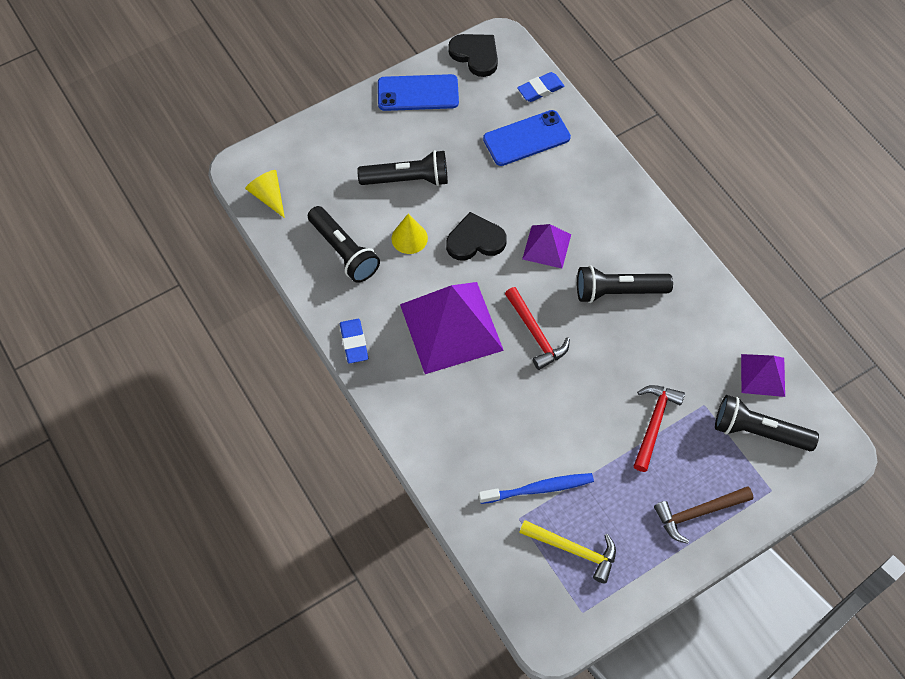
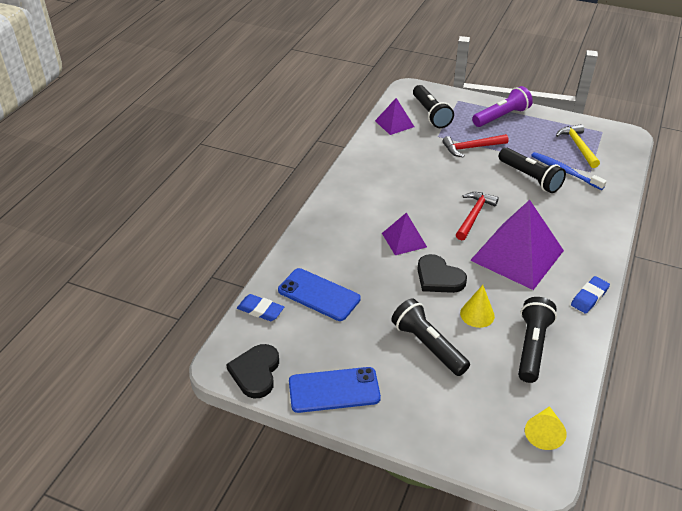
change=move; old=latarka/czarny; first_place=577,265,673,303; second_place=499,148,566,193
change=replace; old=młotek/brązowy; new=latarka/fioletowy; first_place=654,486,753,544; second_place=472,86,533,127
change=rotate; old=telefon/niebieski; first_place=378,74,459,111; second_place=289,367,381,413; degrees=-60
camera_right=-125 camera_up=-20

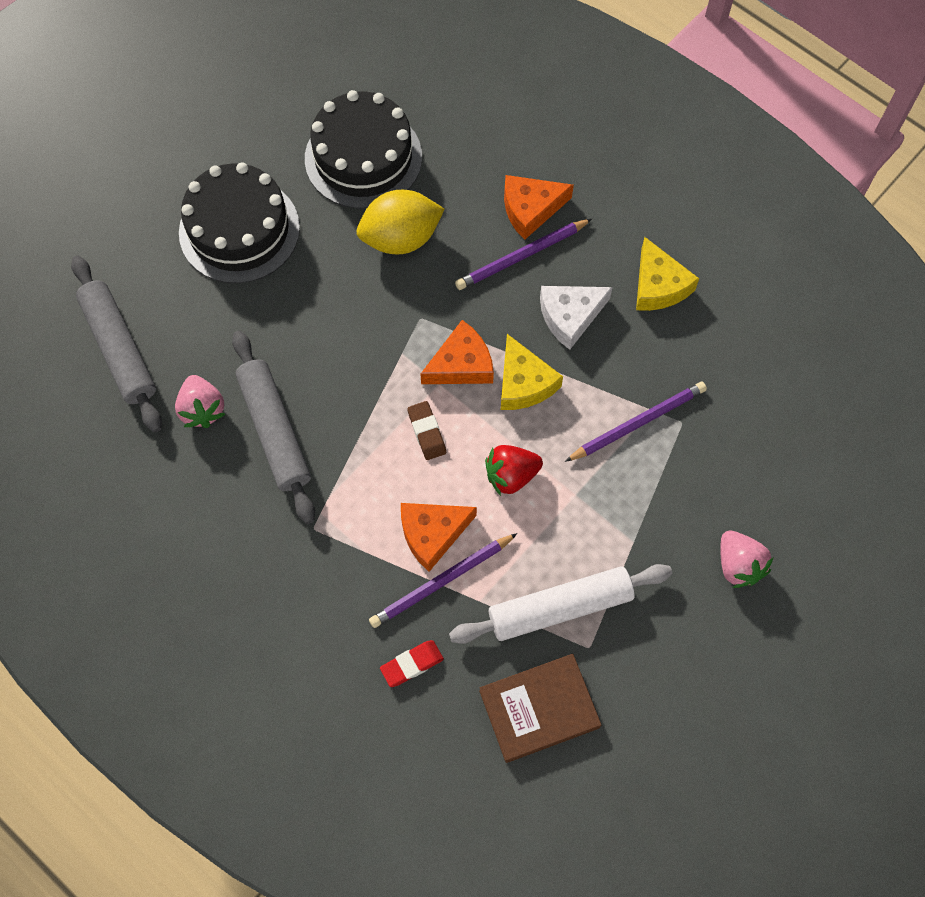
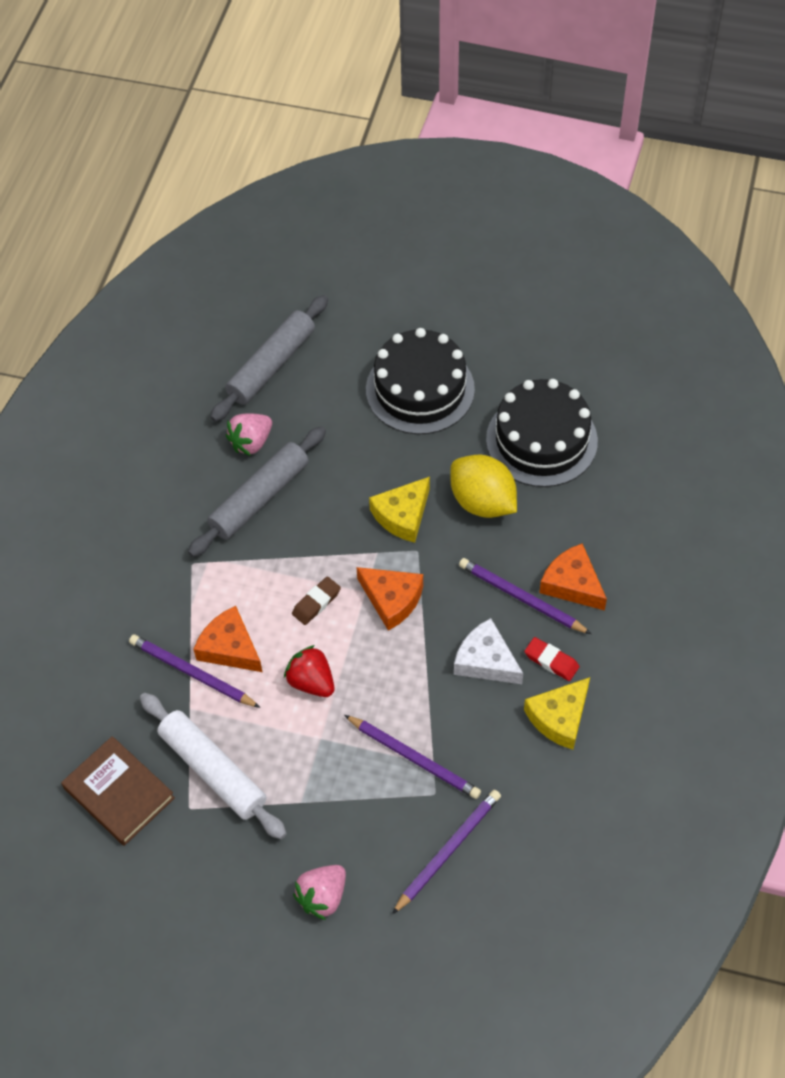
change=insert; new=ołówek/fioletowy; second_place=392,790,501,914
change=move; old=gumka do mazania/czerwony; first_place=380,640,444,687; second_place=525,637,579,681
change=move; old=ser/żółty; first_place=501,334,563,410; second_place=369,477,430,543
camera_right=65 camera_up=-10

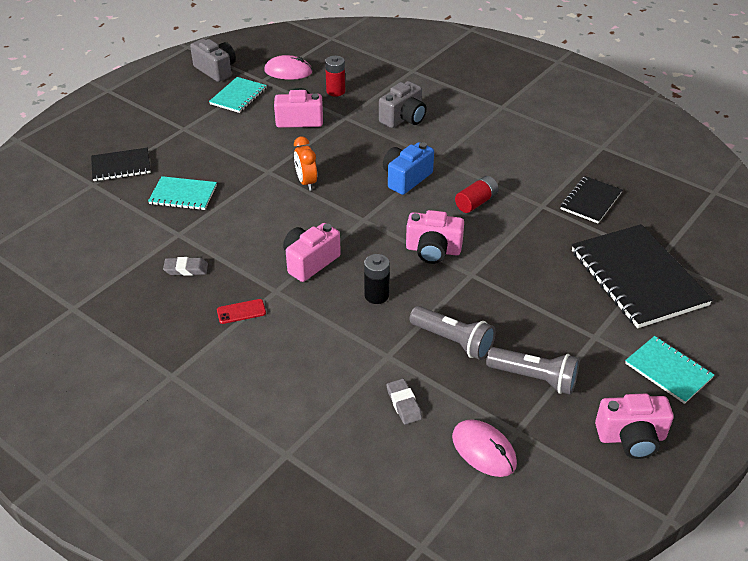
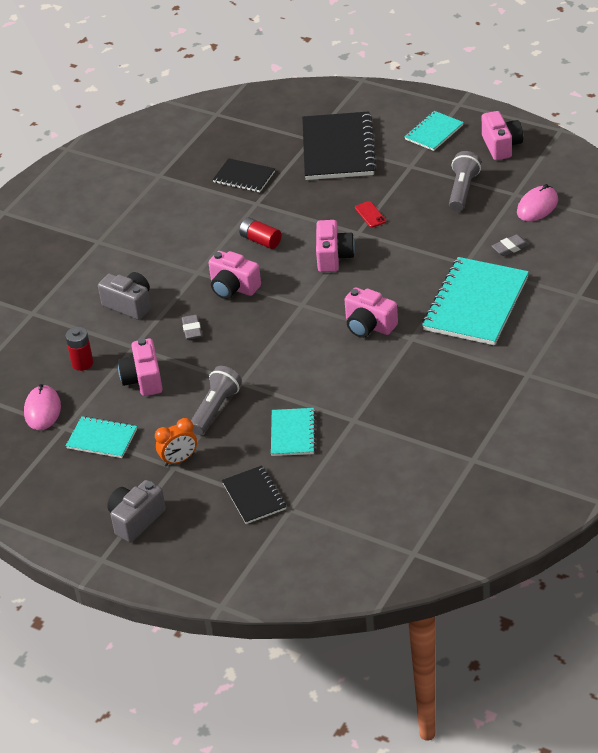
change=delete; old=bateria/czarny; first_place=364,254,390,304
change=insert; new=zeszyt/turkusowy; second_place=422,257,529,345
change=move; old=gumka do mazania/szary; first_place=163,257,208,276; second_place=182,315,202,340
change=move; old=aparat fotograficzny/szary; first_place=190,39,236,82; second_place=107,480,166,542
change=move; old=telefon/czerwony; first_place=217,299,266,324; second_place=355,201,386,228
change=move; old=budzik/pomarańczowy; first_place=294,137,317,191; second_place=155,418,197,466
change=move; old=latarka/szary; first_place=410,306,496,360; second_place=191,366,242,435
change=recolor; old=aparat fotograficzny/niebieski; new=aparat fotograficzny/różowy; first_place=383,142,434,195; second_place=209,251,261,299
change=rotate; old=zeszyt/czarny; first_place=572,224,713,328; second_place=302,111,376,180; degrees=-60
camera_right=-95 camera_up=0

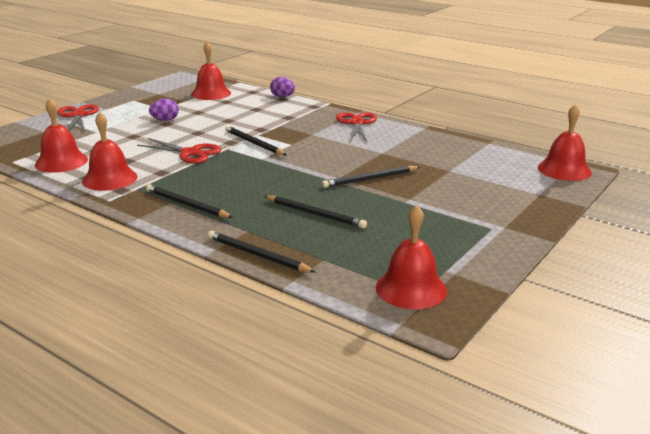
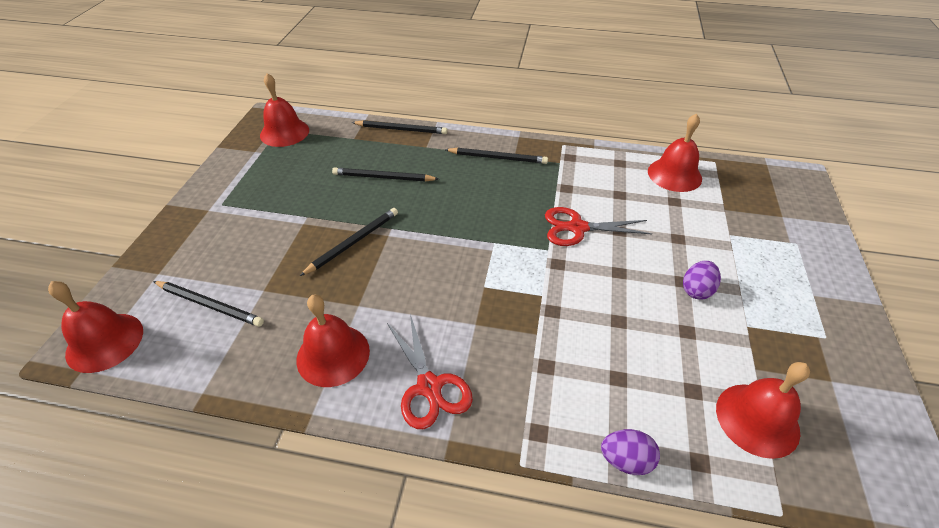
change=delete; old=nożyczki/czerwony; first_place=57,104,99,131
change=move; old=dzwonek/czerwony; first_place=82,112,137,191; second_place=297,295,370,387
change=move; old=ołówek/czarny; first_place=225,126,287,155; second_place=153,281,264,327
camera_right=155 camera_up=20

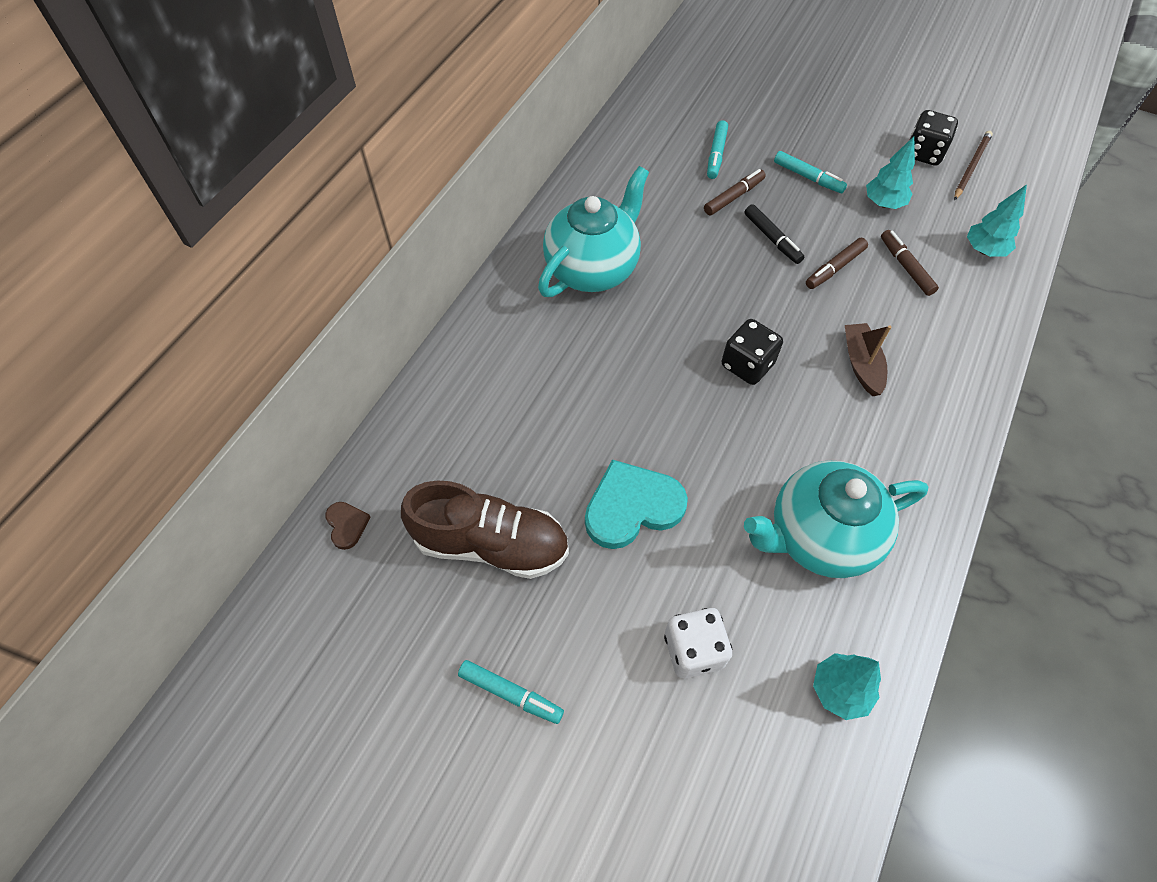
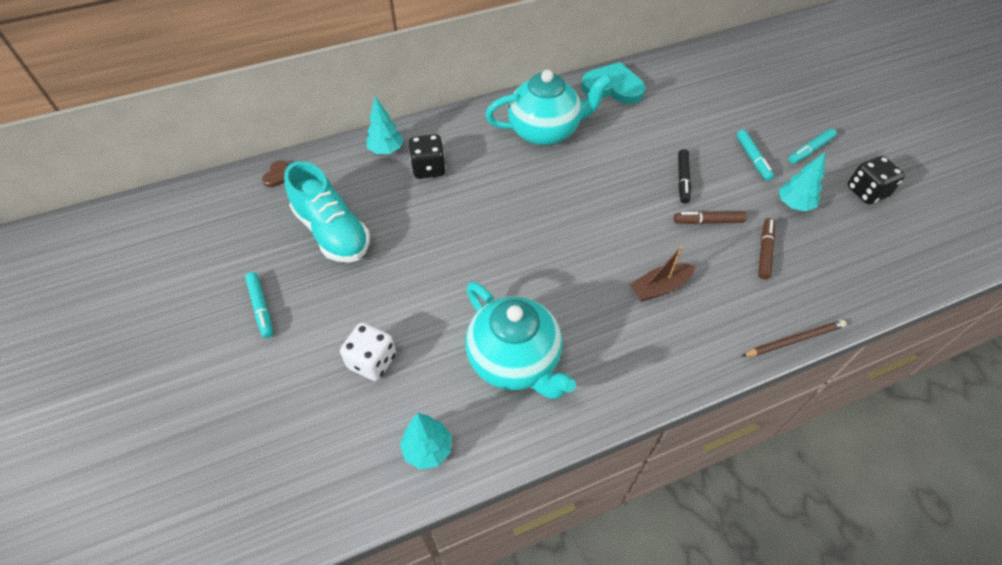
change=delete; old=flamaster/brązowy; first_place=704,169,766,215
change=move; old=serce/turkusowy; first_place=585,460,688,549; second_place=581,62,645,104
change=move; old=flamaster/turkusowy; first_place=707,120,728,179; second_place=789,128,837,164
change=move; old=kostka do gry/czarny; first_place=722,319,783,385; second_place=409,134,446,179
change=move; old=ołówek/brązowy; first_place=954,131,993,200; second_place=742,320,846,357
change=move; old=drzewko/turkusowy; first_place=967,185,1027,257; second_place=366,96,403,154
change=recolor; old=but/brązowy; new=but/turkusowy; first_place=401,481,569,579; second_place=284,161,370,263
change=rotate; old=imbryk/turkusowy; first_place=744,460,928,578; second_place=465,282,576,399; degrees=-150
change=rotate; old=łódka/brązowy; first_place=845,323,891,396; second_place=629,246,695,301; degrees=-150
camera_right=40 camera_up=-5

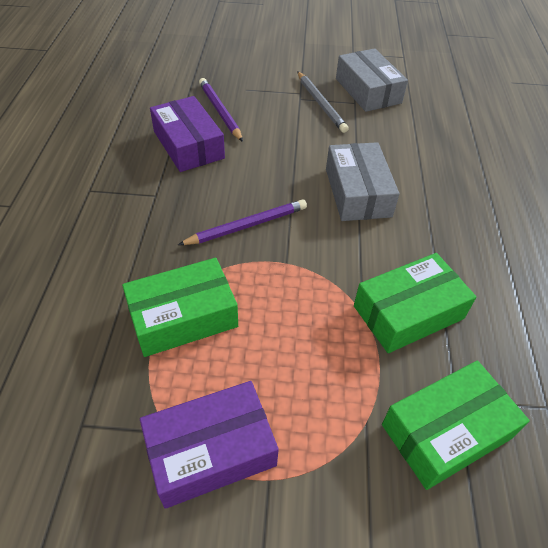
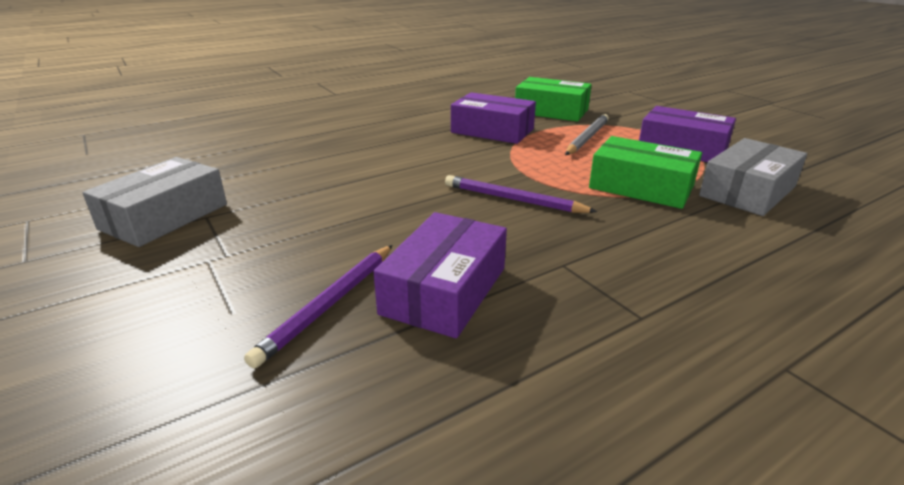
change=move; old=ołówek/szary; first_place=297,71,349,133; second_place=565,114,609,155
change=move; old=pudełko/szary; first_place=326,142,399,221; second_place=699,138,807,216
change=recolor; old=pudełko/zielony; new=pudełko/fioletowy; first_place=354,253,476,353; second_place=451,92,536,144
camera_right=-125 camera_up=-20

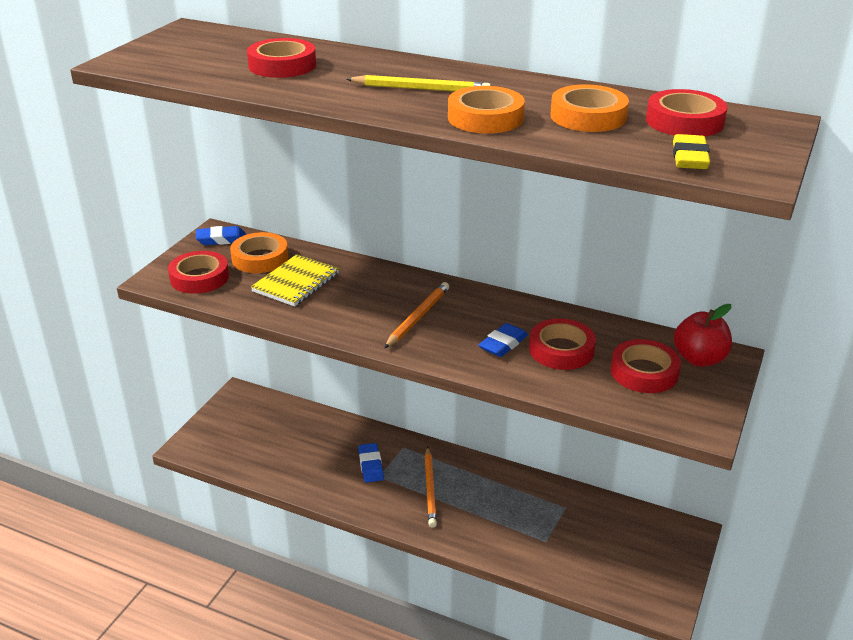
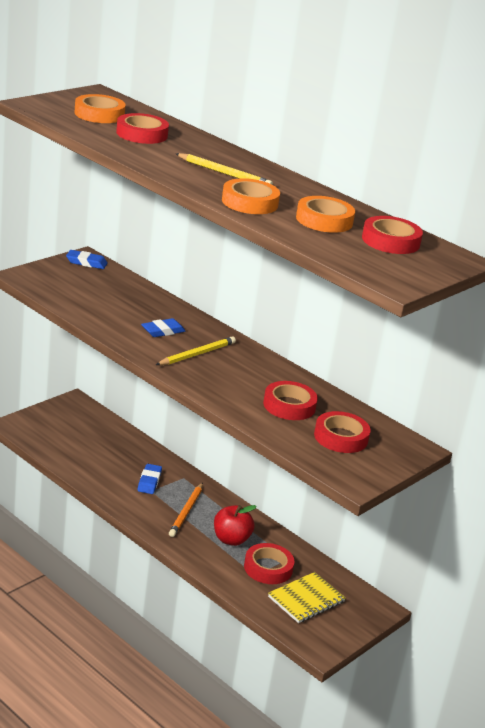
change=delete; old=gumka do mazania/żółty; first_place=673,134,710,169
change=move; old=taśma klejąca/czerwony; first_place=168,251,229,294; second_place=244,543,294,584
change=move; old=taśma klejąca/pomarańczowy; first_place=230,232,288,273; second_place=74,94,126,123
change=move; old=zeszyt/żółty; first_place=251,254,339,307; second_place=268,572,346,623
change=move; old=gumka do mazania/niebieski; first_place=479,323,528,357; second_place=141,318,185,337
change=move; old=jabłko/czerwony; first_place=674,304,732,367; second_place=214,505,257,546
change=recolor; old=ołówek/pomarańczowy; new=ołówek/żółty; first_place=384,282,449,348; second_place=156,336,236,365
camera_right=15 camera_up=-5

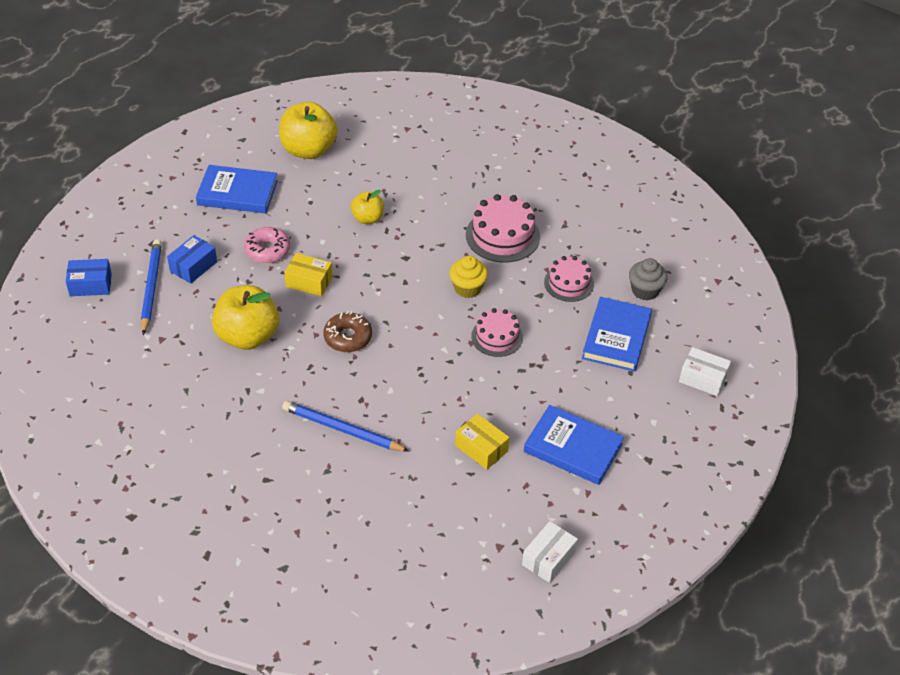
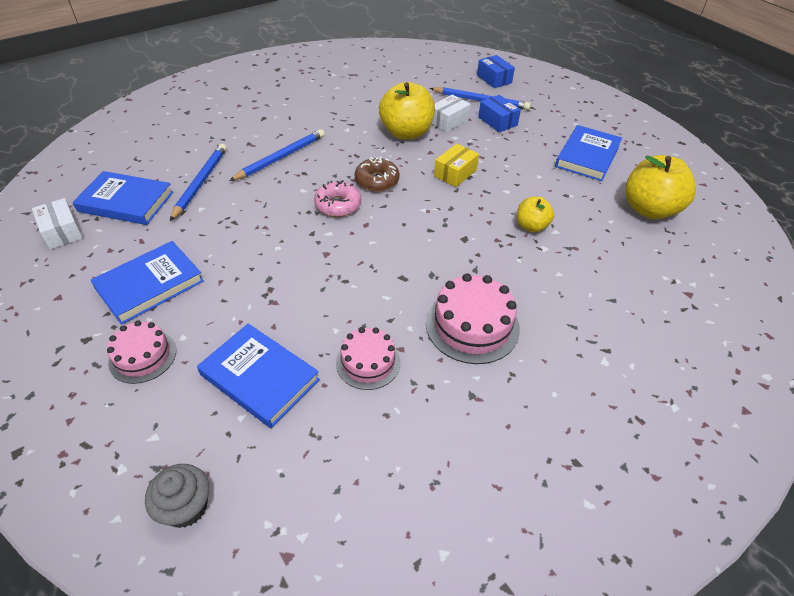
change=delete; old=muffinka/żółty; first_place=449,256,488,298
change=delete; old=pudełko/żółty; first_place=455,414,509,470
change=insert; new=książka/niebieski; second_place=72,171,173,225
change=insert; new=ołówek/niebieski; second_place=170,144,227,221
change=move; old=donut/różowy; first_place=244,227,290,263; second_place=314,180,361,217
change=move; old=tort/różowy; first_place=471,308,523,357; second_place=107,320,176,384
change=move; old=muffinka/szary; first_place=629,258,667,300; second_place=145,464,209,528
change=move; old=pudełko/biały; first_place=679,347,731,396; second_place=432,95,471,132
change=rotate; old=pudełko/niebieski; first_place=66,259,112,296; second_place=477,55,515,88; degrees=-45
camera_right=110 camera_up=0

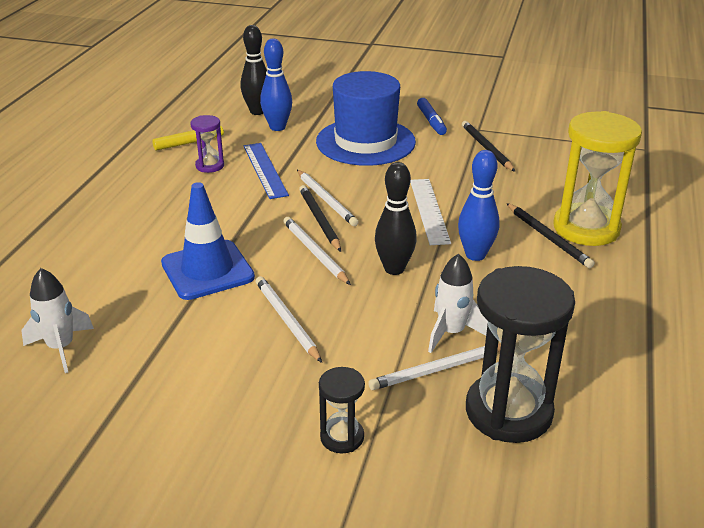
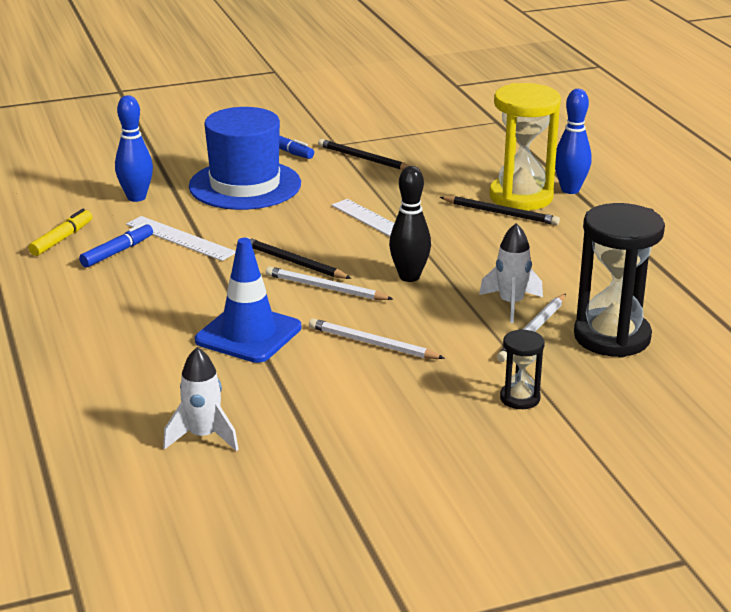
change=delete; old=kręgiel/czarny; first_place=240,25,267,115
change=delete; old=ołówek/biały; first_place=297,170,359,226
change=move; old=kręgiel/niebieski; first_place=458,150,500,261; second_place=555,89,591,194
change=replace; old=klepsydra/fioletowy; new=flamaster/niebieski; first_place=190,115,224,173; second_place=79,223,153,267
change=recolor; old=linijka/niebieski; new=linijka/biały; first_place=244,143,289,199; second_place=126,216,236,261
camera_right=-35 camera_up=-5

